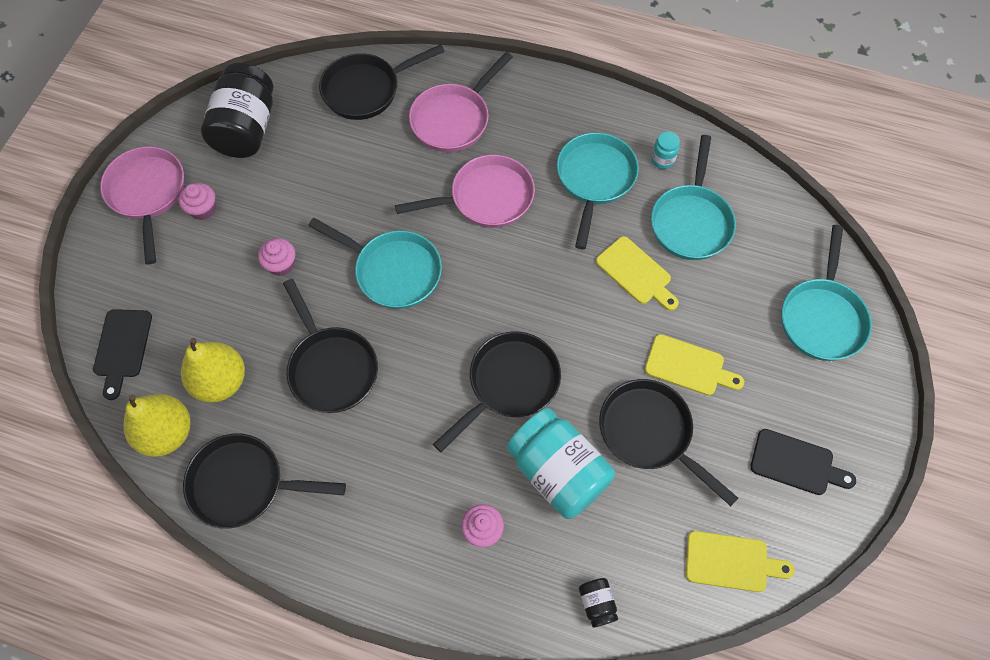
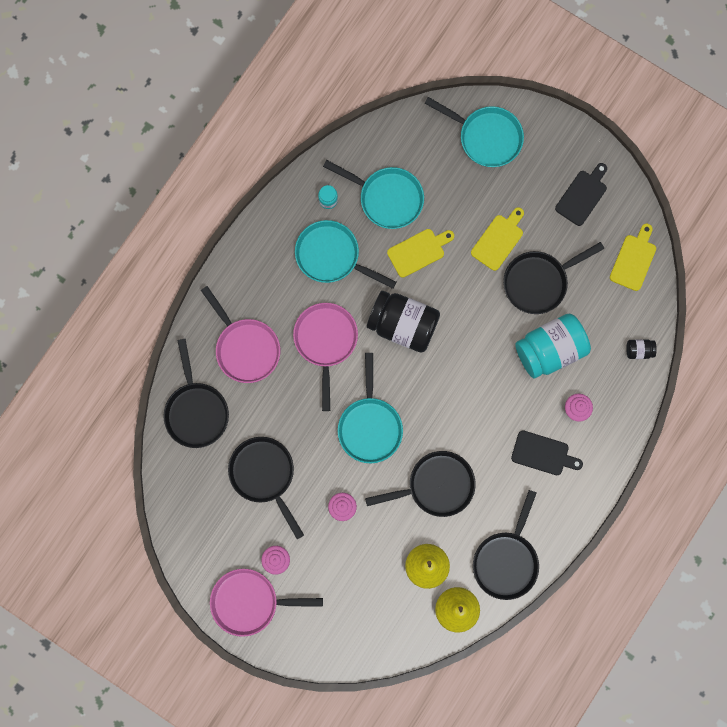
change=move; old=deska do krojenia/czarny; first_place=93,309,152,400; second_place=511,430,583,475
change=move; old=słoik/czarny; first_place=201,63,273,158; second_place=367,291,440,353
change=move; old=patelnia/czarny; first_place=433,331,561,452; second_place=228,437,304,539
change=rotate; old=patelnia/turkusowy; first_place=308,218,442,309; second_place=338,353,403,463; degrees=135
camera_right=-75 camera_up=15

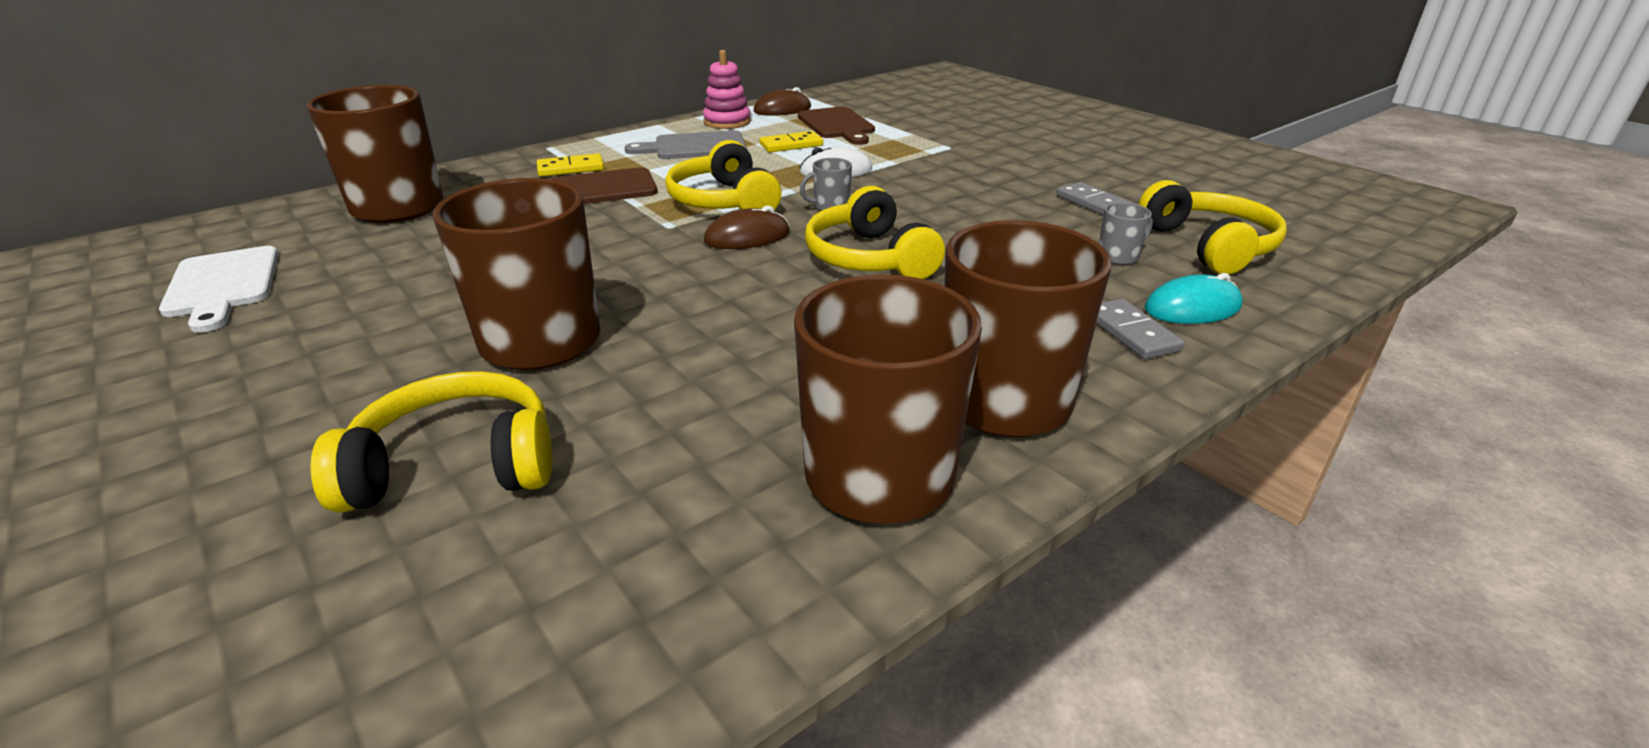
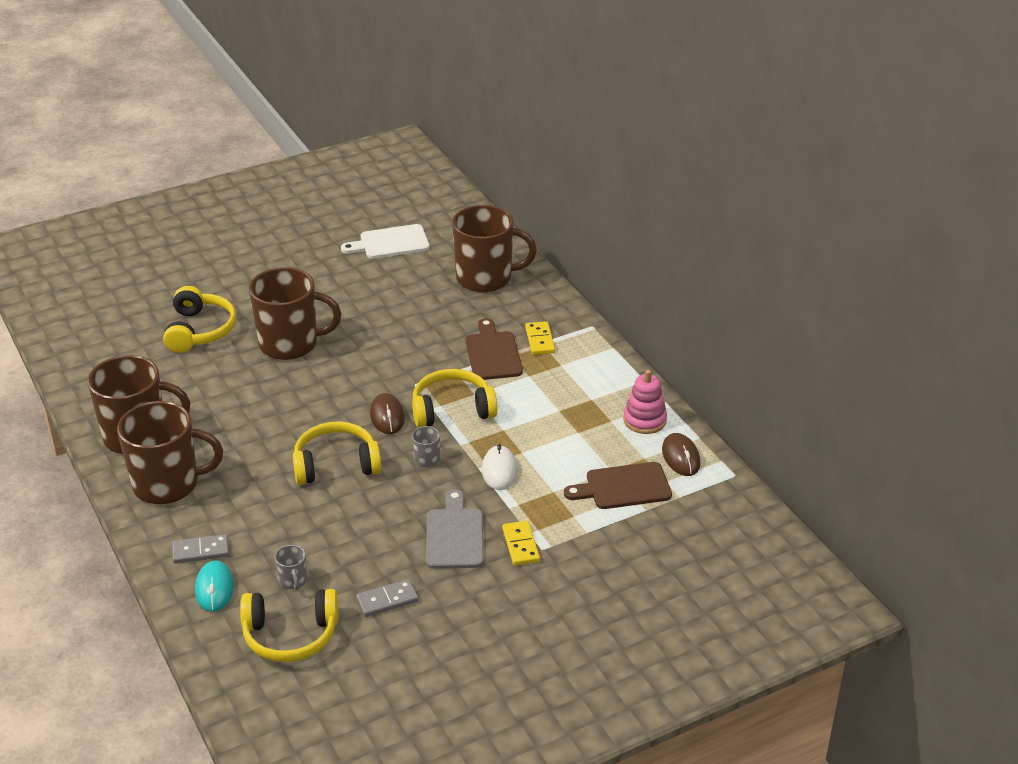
change=move; old=deska do krojenia/szary; first_place=624,130,746,159; second_place=426,489,484,569
change=move; old=kostka domina/żółty; first_place=759,131,823,152; second_place=502,521,540,566
camera_right=100 camera_up=5

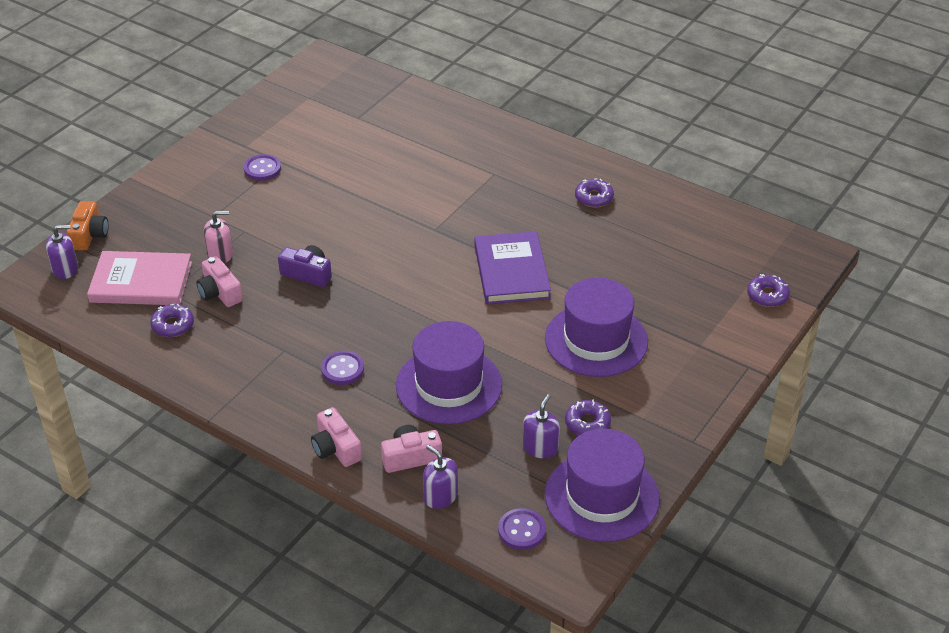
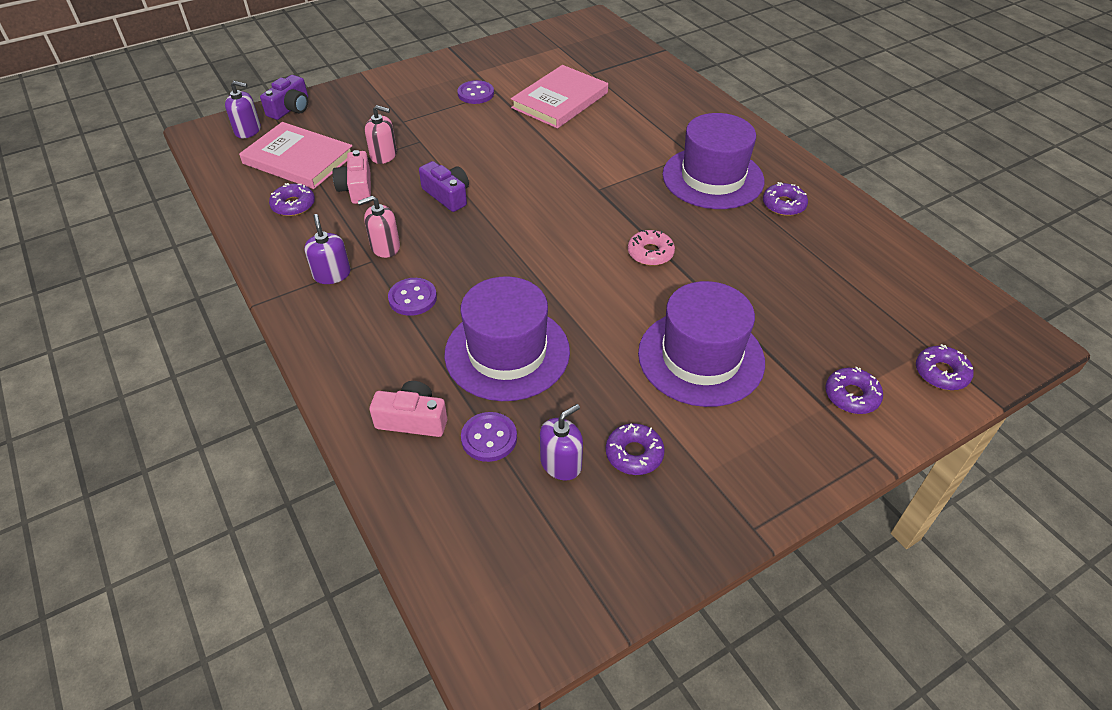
change=delete; old=aparat fotograficzny/różowy; first_place=311,407,362,467
change=insert; new=dozownik mydła/różowy; second_place=358,196,400,258
change=insert; new=książka/różowy; second_place=511,65,608,129
change=insert; new=donut/fioletowy; second_place=825,367,883,414
change=move; old=dozownik mydła/fioletowy; first_place=423,445,458,509; second_place=304,214,350,284
change=move; old=guzik/fioletowy; first_place=498,508,546,550; second_place=461,412,517,462
change=move; old=kapelusz/fioletowy; first_place=545,429,660,542; second_place=663,113,765,209
change=replace; old=książka/fioletowy; new=donut/różowy; first_place=474,231,551,304; second_place=628,230,675,266
change=recolor; old=aparat fotograficzny/pomarańczowy; new=aparat fotograficzny/fioletowy; first_place=67,201,109,250; second_place=260,75,308,120
camera_right=25 camera_up=5

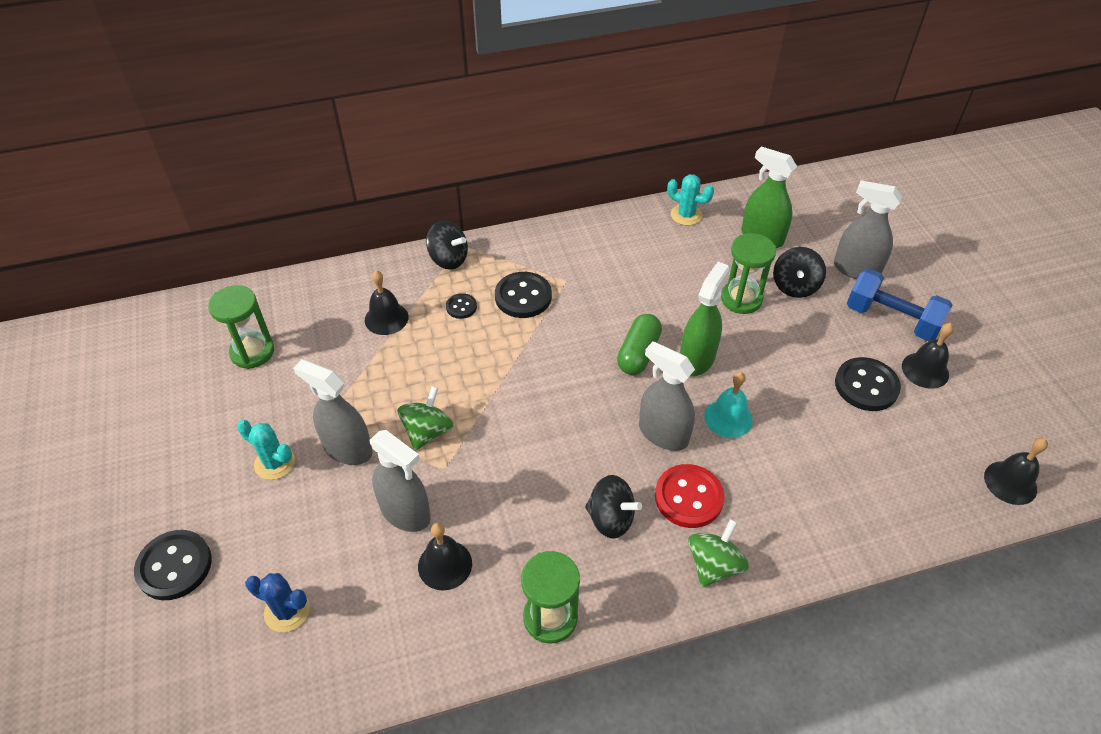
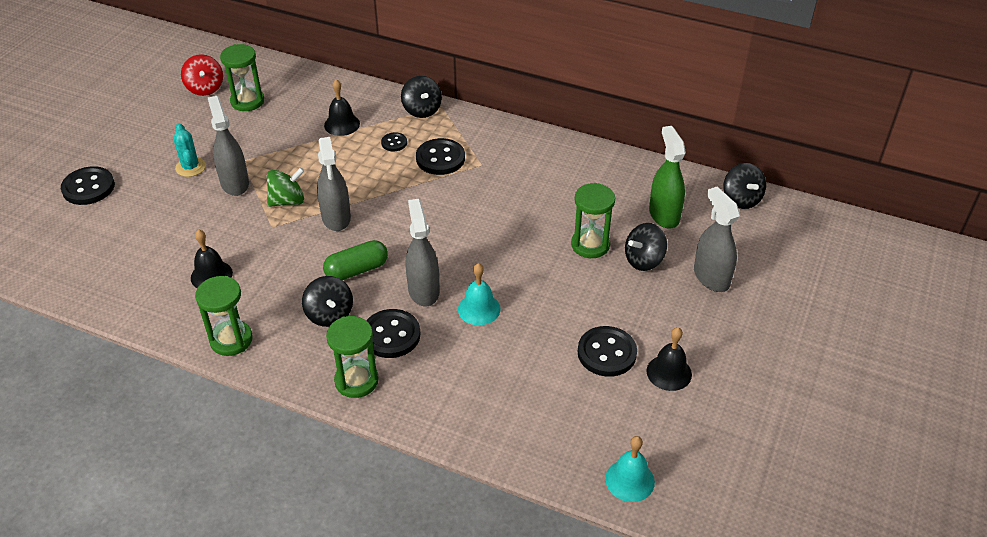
change=delete; old=kaktus/niebieski; first_place=245,573,310,632
change=delete; old=kaktus/turkusowy; first_place=667,174,714,226
change=delete; old=spryskiwacz/zielony; first_place=680,262,730,376
change=delete; old=hantel/niebieski; first_place=847,268,952,341
change=insert; new=bączek/czerwony; second_place=181,54,223,96
change=insert; new=bączek/czarny; second_place=723,163,766,209
change=move; old=spryskiwacz/szary; first_place=370,430,431,532; second_place=317,137,351,231
change=move; old=kapsułka/zielony; first_place=617,314,662,375; second_place=323,240,388,280
change=replace; old=bączek/zielony; new=klepsydra/zielony; first_place=688,519,749,587; second_place=326,316,379,398
change=recolor; old=guzik/czerwony; new=guzik/czarny; first_place=655,464,725,528; second_place=366,309,420,358
change=recolor; old=dzwonek/czarny; new=dzwonek/turkusowy; first_place=984,438,1048,505; second_place=605,436,655,502
camera_right=40 camera_up=-5

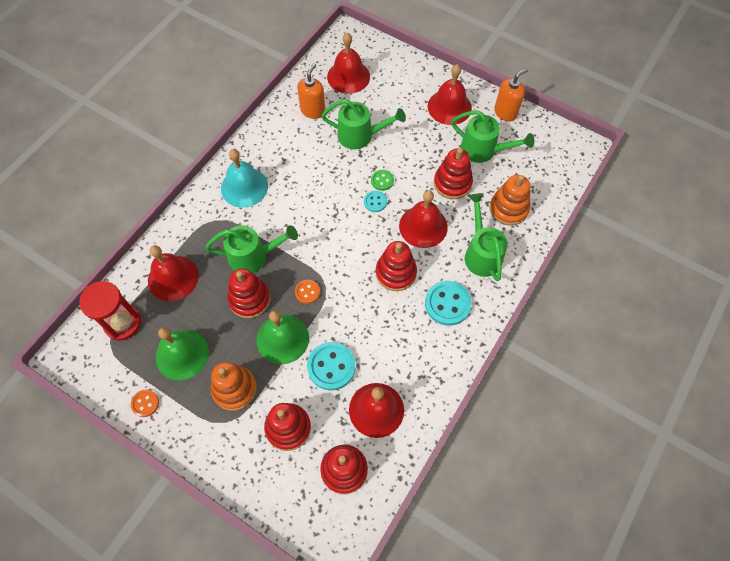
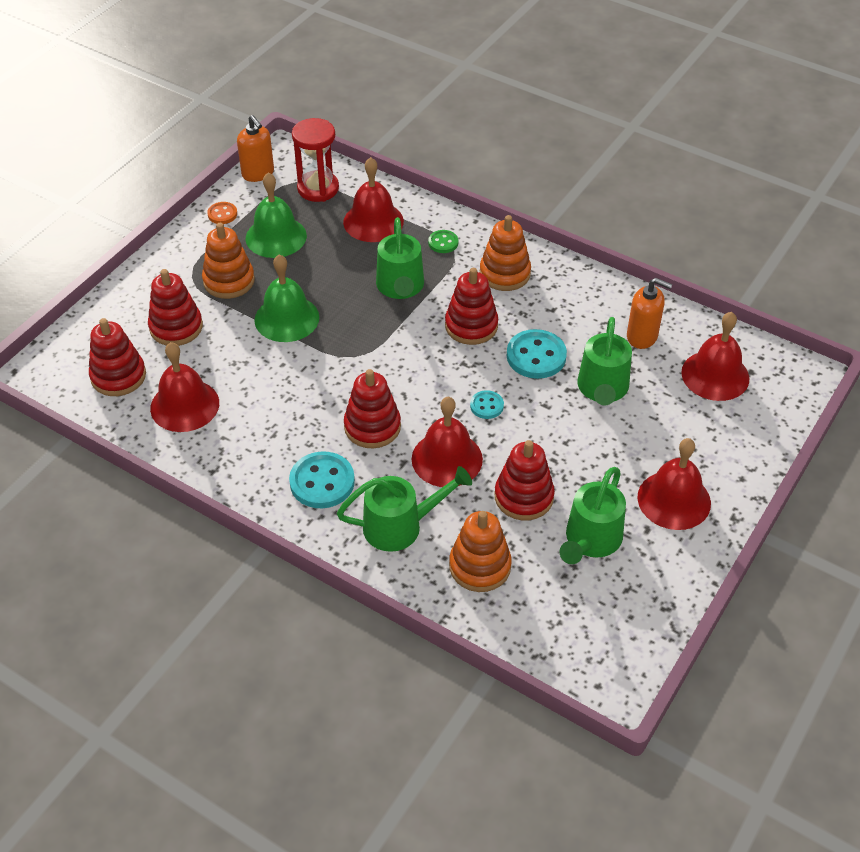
change=delete; old=guzik/pomarańczowy; first_place=295,280,320,304
change=move; old=zabawka nakładanka/czerwony; first_place=227,268,271,319; second_place=445,268,498,345
change=move; old=guzik/turkusowy; first_place=307,342,356,391; second_place=507,329,567,379
change=move; old=guzik/zielony; first_place=371,170,394,191; second_place=428,230,458,253
change=move; old=dozownik mydła/pomarańczowy; first_place=494,68,528,122; second_place=237,115,274,182
change=replace; old=dzwonek/turkusowy; new=zabawka nakładanka/pomarańczowy; first_place=221,149,268,208; second_place=480,215,531,291
camera_right=90 camera_up=-15

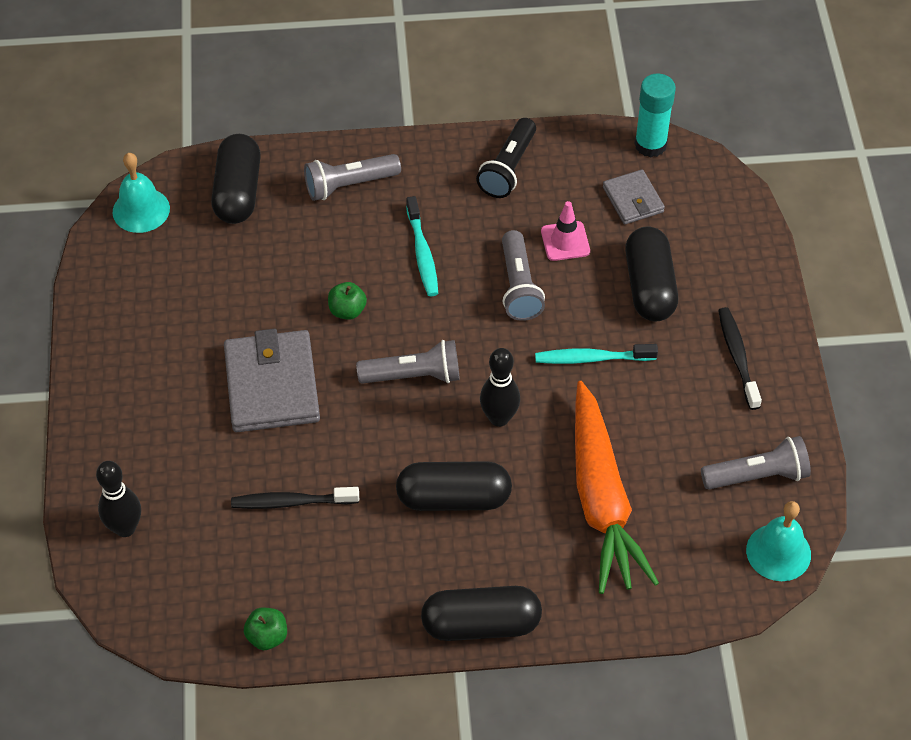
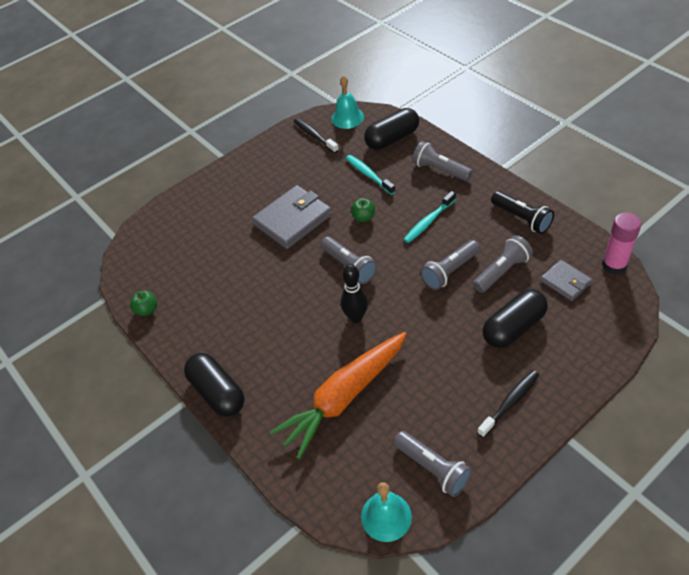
change=delete; old=kręgiel/czarny; first_place=96,461,141,537
change=delete; old=kapsułka/czarny; first_place=396,461,512,511
change=move; old=szczoteczka do zębów/czarny; first_place=231,487,359,509; second_place=294,118,339,153
change=move; old=szczoteczka do zębów/turkusowy; first_place=535,344,658,364; second_place=346,155,396,195
change=replace; old=pachołek/różowy; new=latarka/szary; first_place=541,201,590,261; second_place=473,235,533,293
change=recolor; old=klej w sztyfcie/turkusowy; new=klej w sztyfcie/różowy; first_place=634,73,676,157; second_place=602,213,641,275
change=rotate; old=latarka/czarny; first_place=476,118,536,198; second_place=491,191,554,234; degrees=-120
change=rotate; old=portfel/szary; first_place=603,169,665,224; second_place=541,260,592,301; degrees=-75
camera_right=60 camera_up=-5

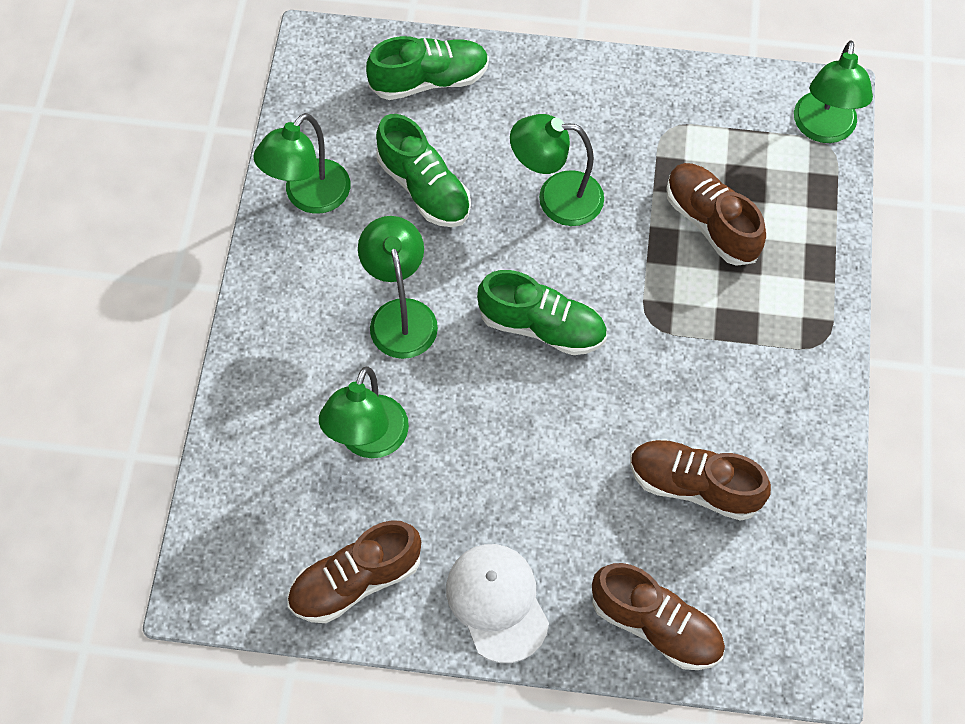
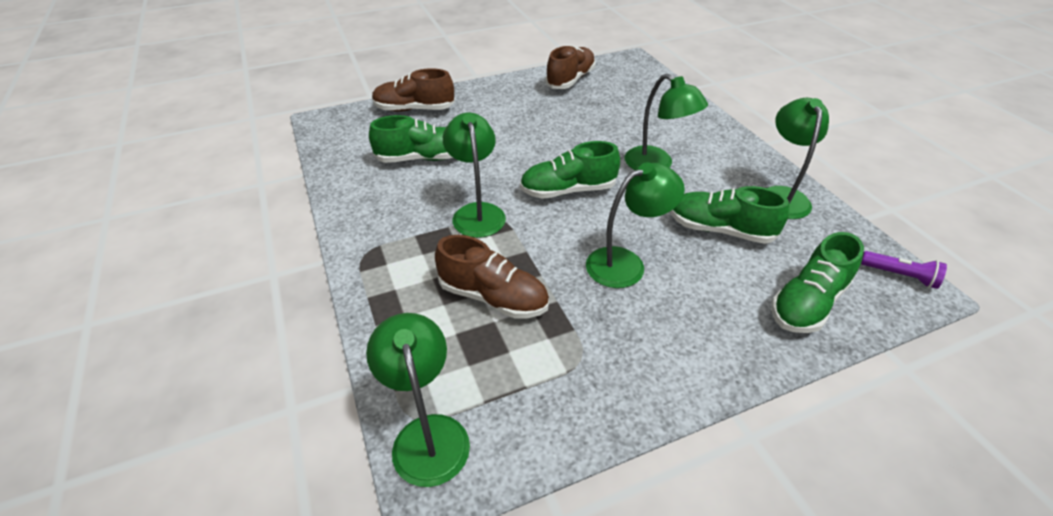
change=delete; old=czapka/biały; first_place=446,544,549,663
change=insert; new=latarka/fioletowy; second_place=861,251,947,289
change=move; old=lampka/zielony; first_place=319,367,409,458; second_place=443,113,506,238
change=recolor; old=but/brązowy; new=but/zielony; first_place=630,439,771,521; second_place=369,115,453,163
camera_right=150 camera_up=-20

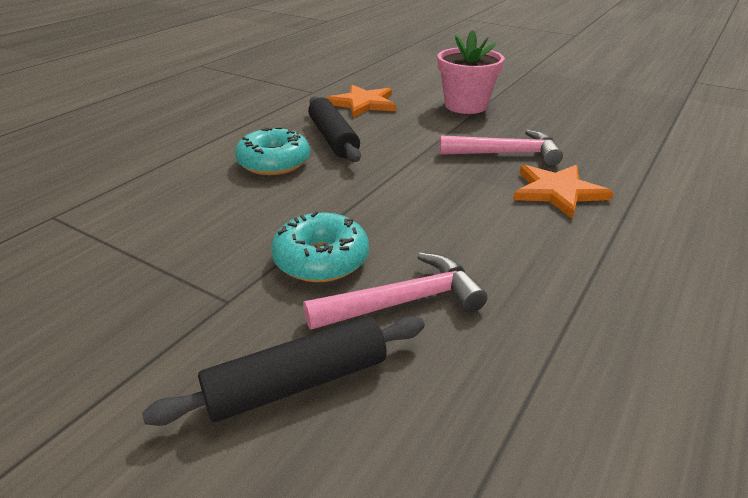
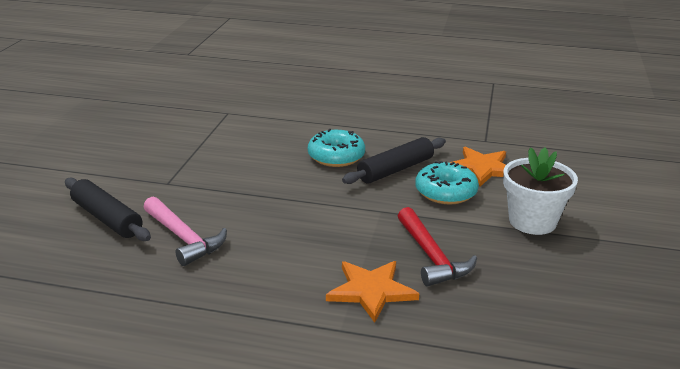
change=move; old=donut/turkusowy; first_place=271,211,369,282; second_place=415,161,479,205
change=recolor; old=doniczka/różowy; new=doniczka/biały; first_place=438,30,505,114; second_place=503,147,578,235
change=recolor; old=młotek/różowy; new=młotek/czerwony; first_place=439,130,563,166; second_place=398,207,477,286
camera_right=70 camera_up=-5

